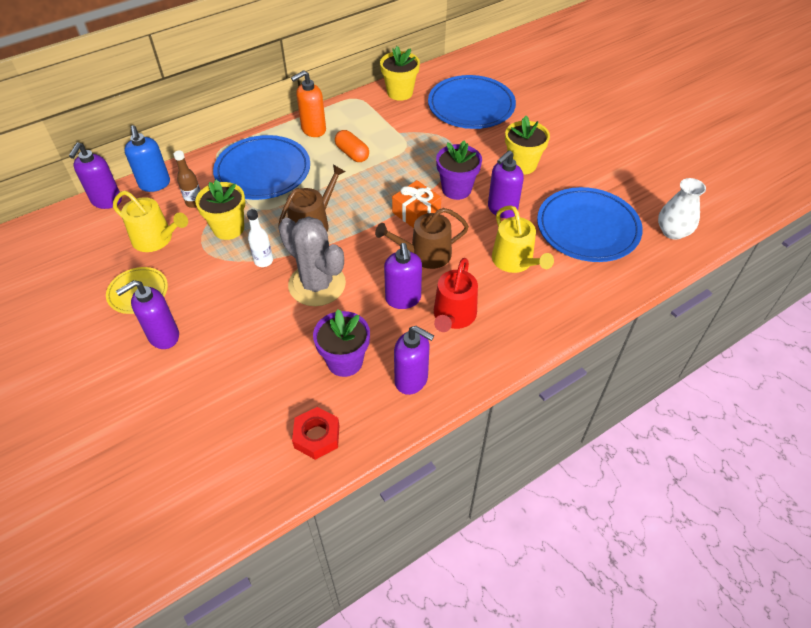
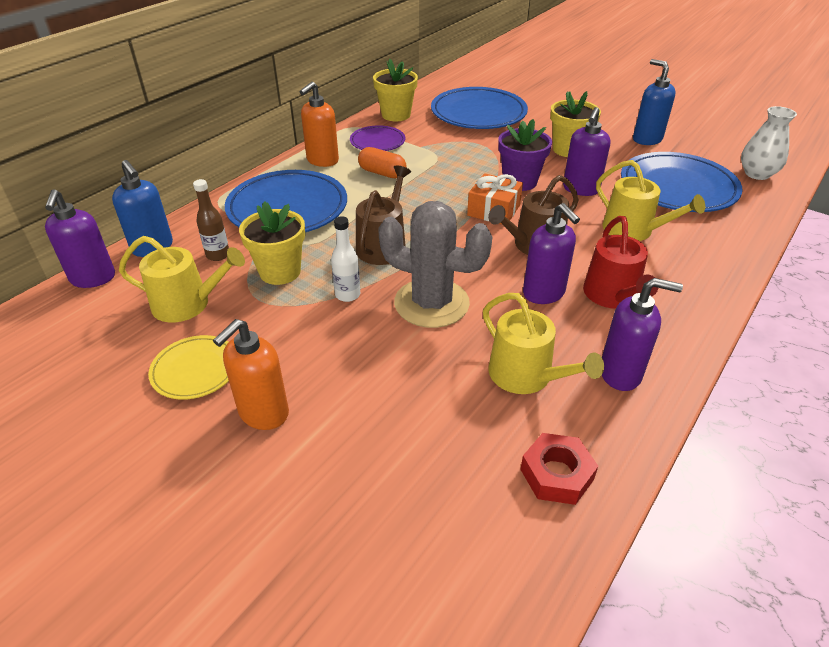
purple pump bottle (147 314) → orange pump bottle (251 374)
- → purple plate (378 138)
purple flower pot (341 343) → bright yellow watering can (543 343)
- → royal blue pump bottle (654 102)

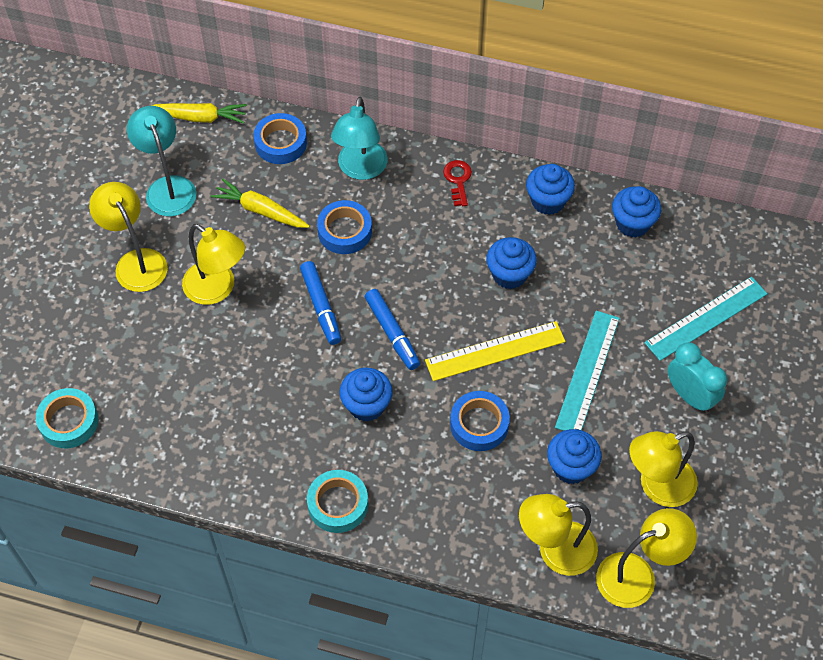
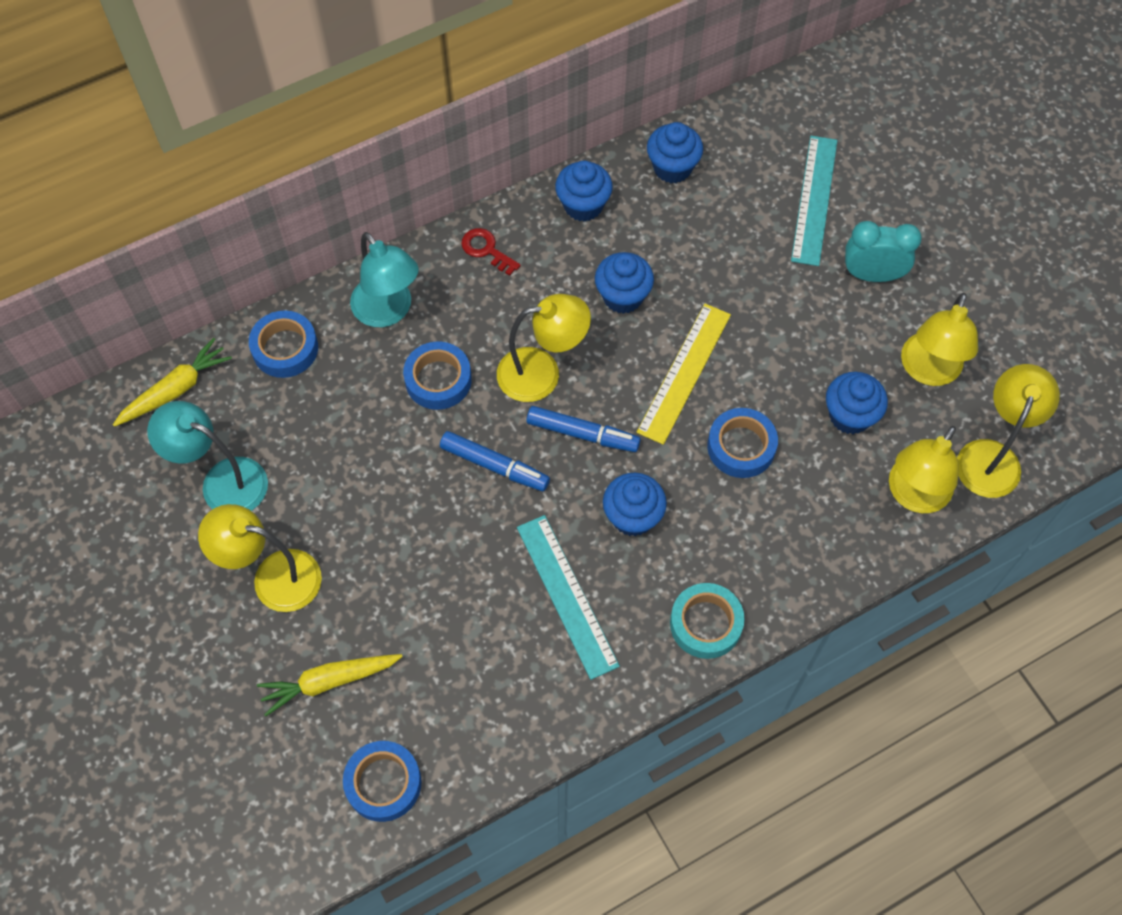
bright yellow carrot (260 203) → bright yellow carrot (330 685), relocated
teal tape (67 418) → royal blue tape (382 781)
bright yellow lamp (213 264) → bright yellow lamp (544 348), relocated
teal measuring stick (587 371) → teal measuring stick (568 597), relocated

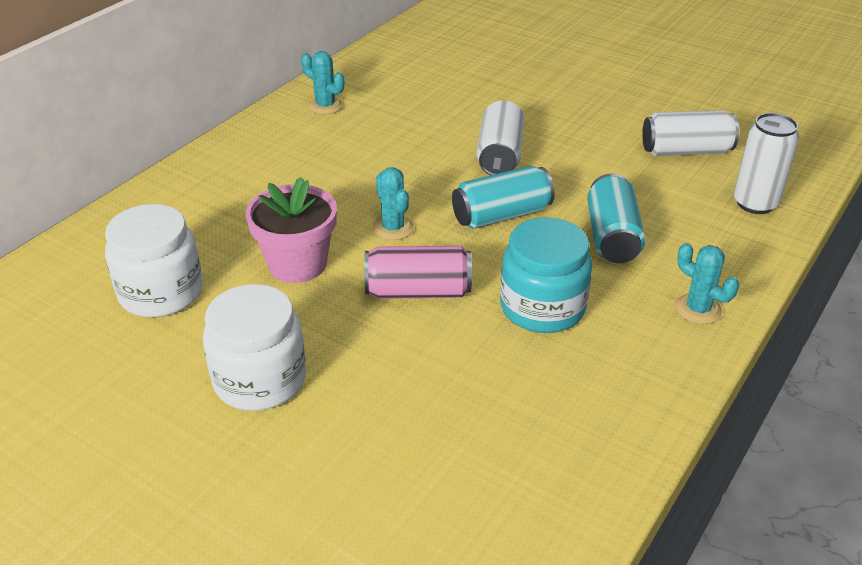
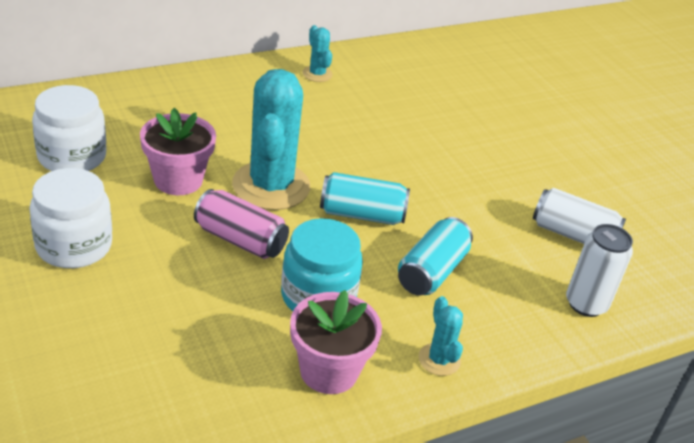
teal saguaro cactus (393 203) → teal saguaro cactus (271 139), x2.18
- → rosy flower pot (336 342)
snow-white soda can (500 137) → -

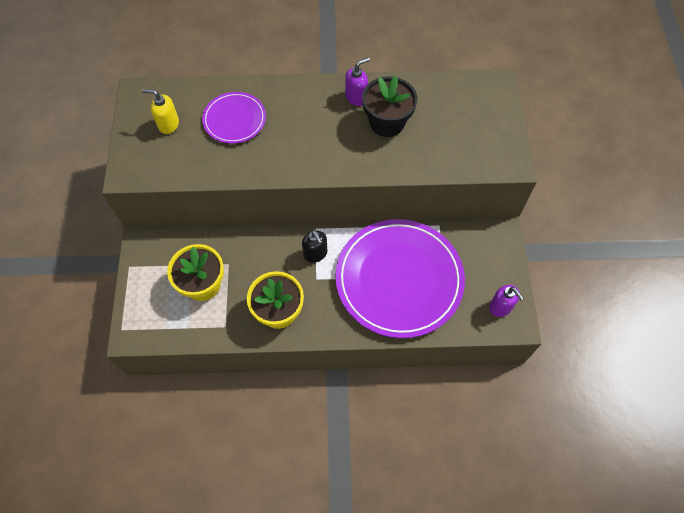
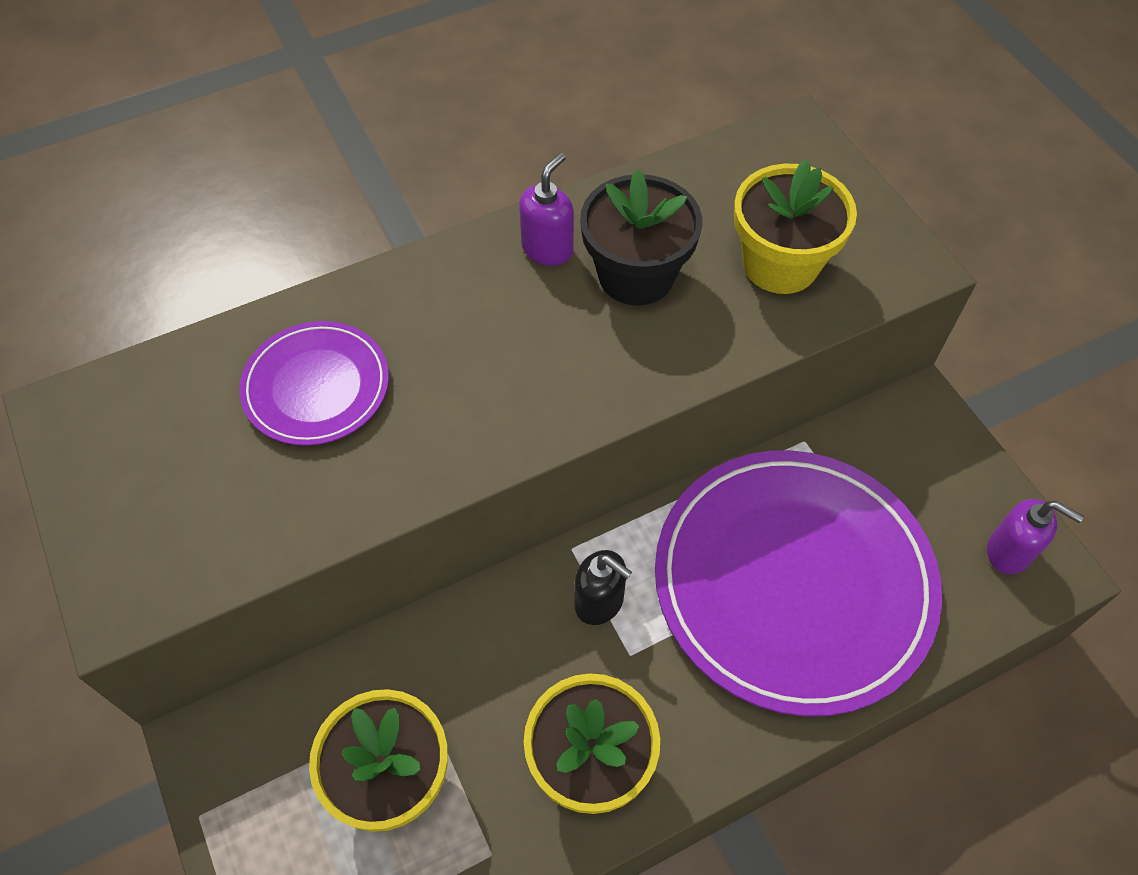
- → bright yellow flower pot (795 226)
bright yellow pump bottle (160 111) → -

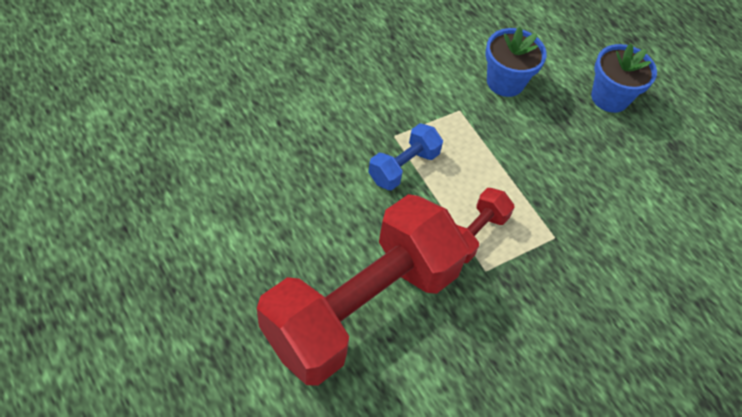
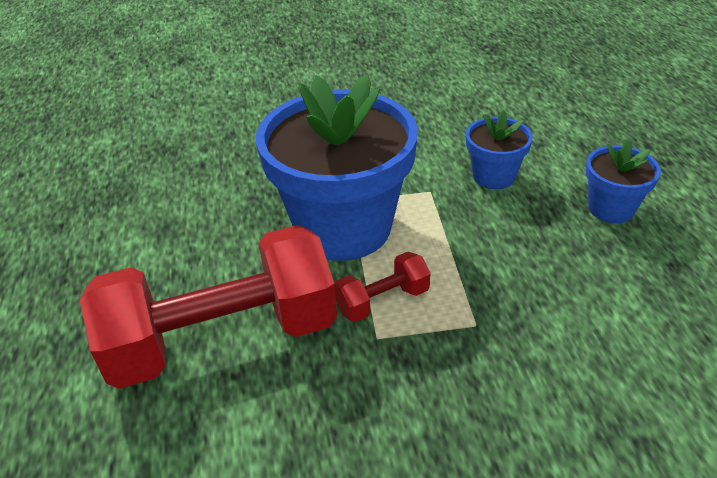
royal blue hand weight (405 156) → royal blue flower pot (337 167)

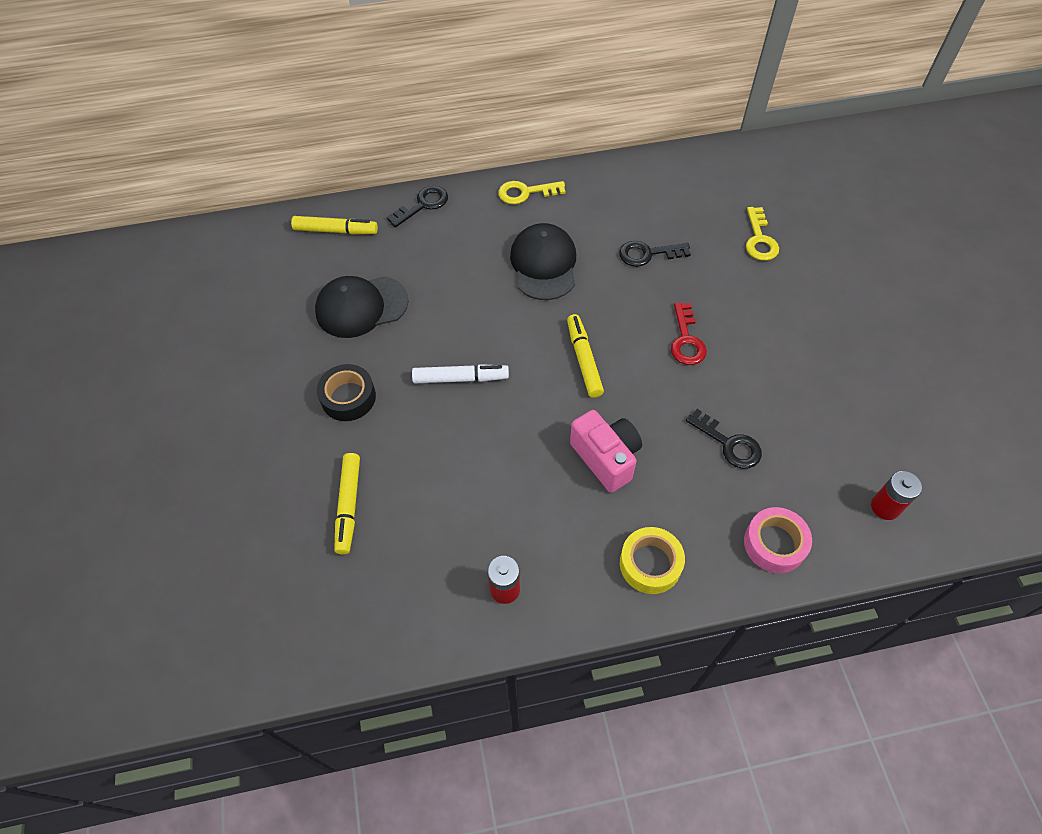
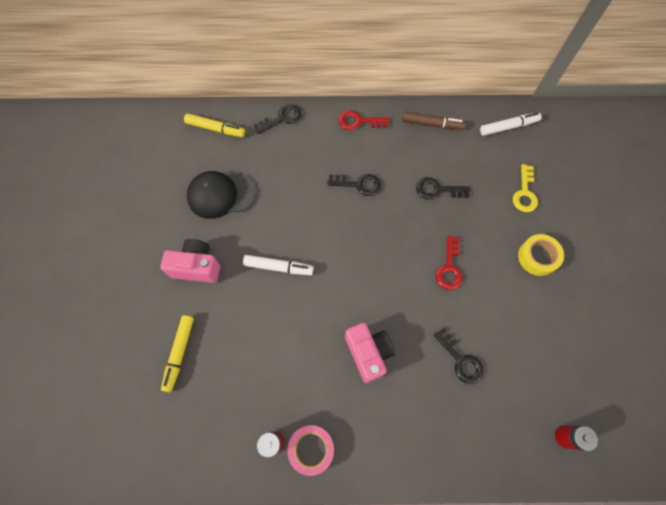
ebony tape (346 392) → rosy camera (190 261)
rosy tape (778 540) → rosy tape (310 450), relocated
ebony cap (543 261) → ebony door key (354 185)
bright yellow door key (532 192) → red door key (363 120)
- → brown felt pen (434 121)
- → snow-white felt pen (511 124)
bright yellow tape (652 560) → bright yellow tape (541 255), relocated
bright yellow felt pen (585 356) → -

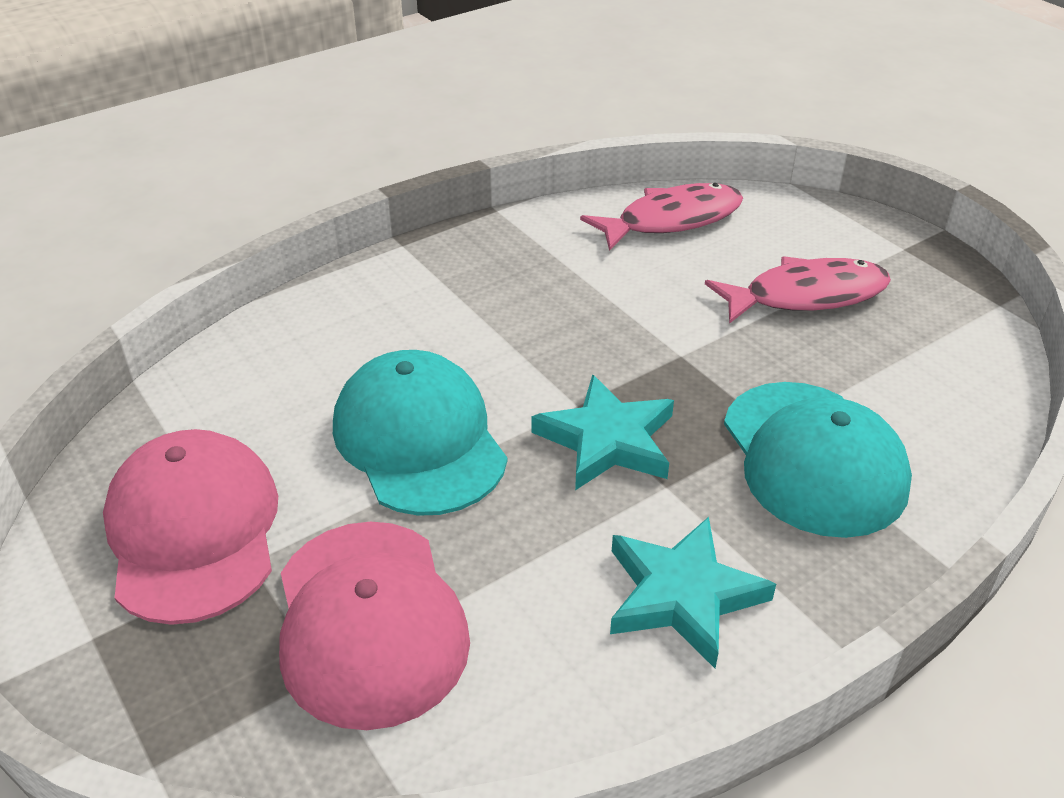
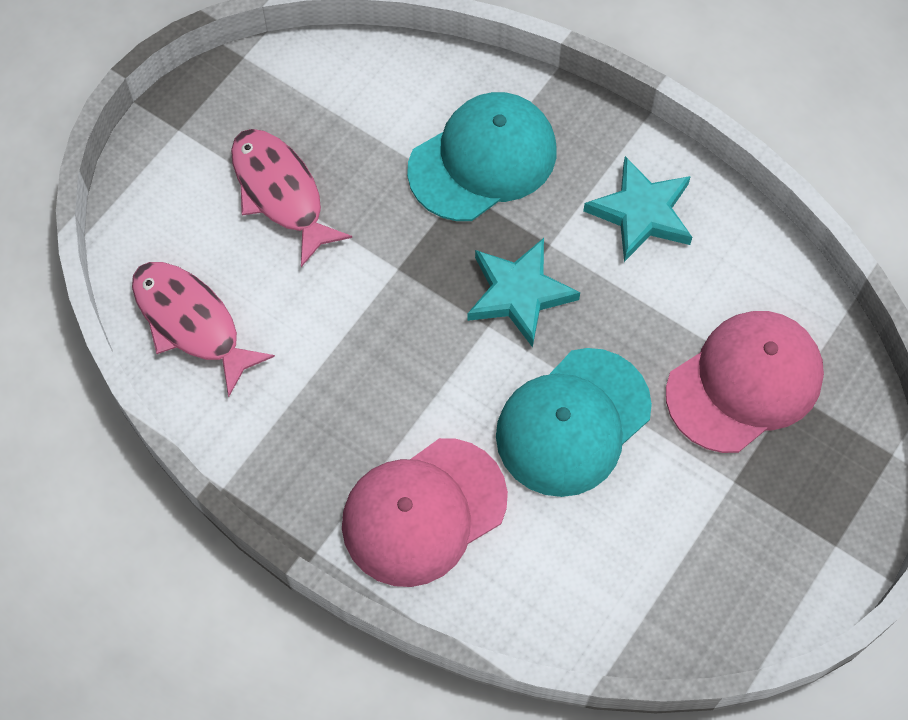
rosy cap (190 527) → rosy cap (425 512), relocated

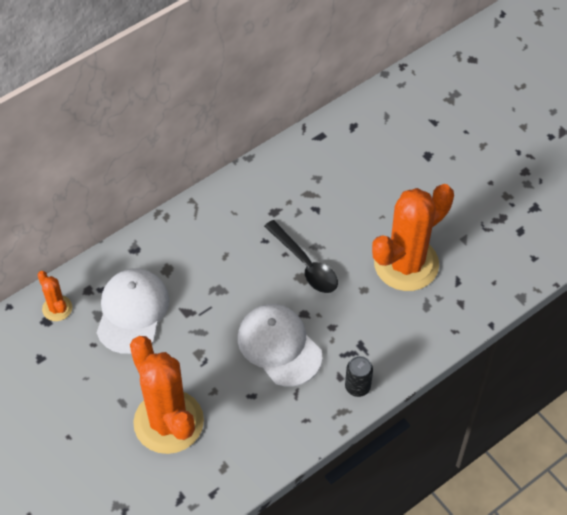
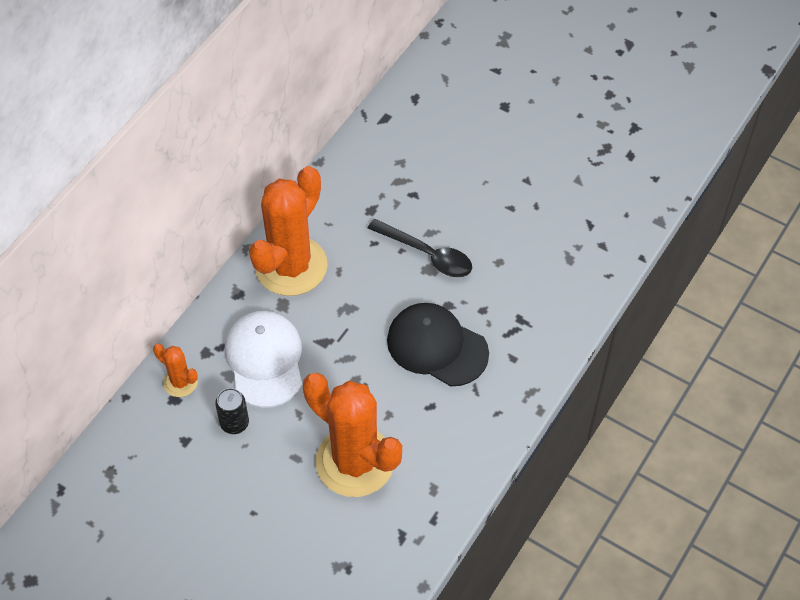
ebony soda can (359 376) → ebony soda can (232 411), relocated
orange saguaro cactus (413 237) → orange saguaro cactus (288 231), relocated
snow-white cap (280 345) → ebony cap (438 344)

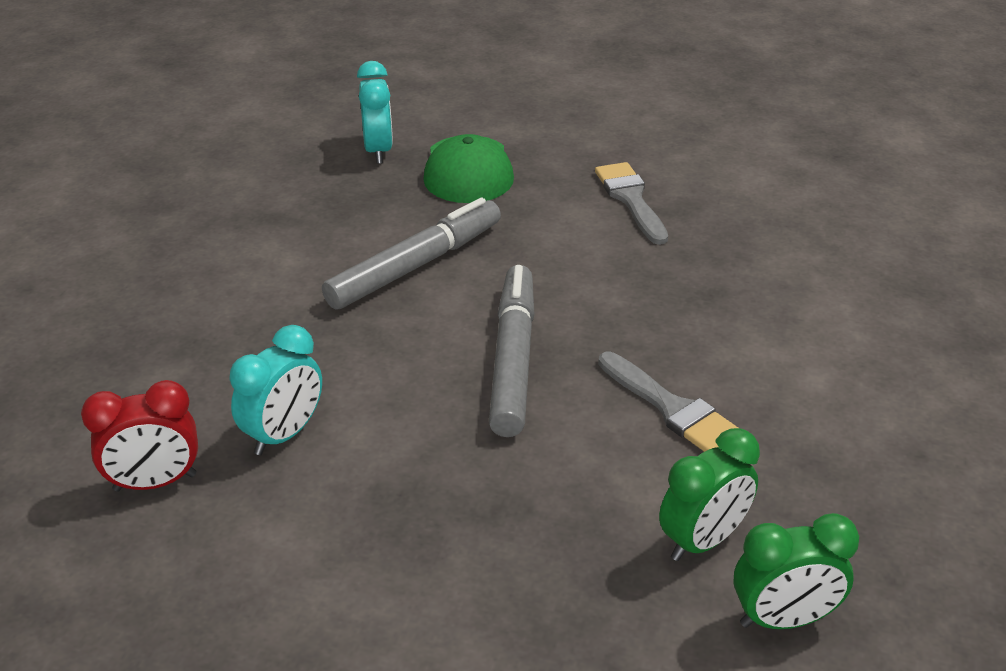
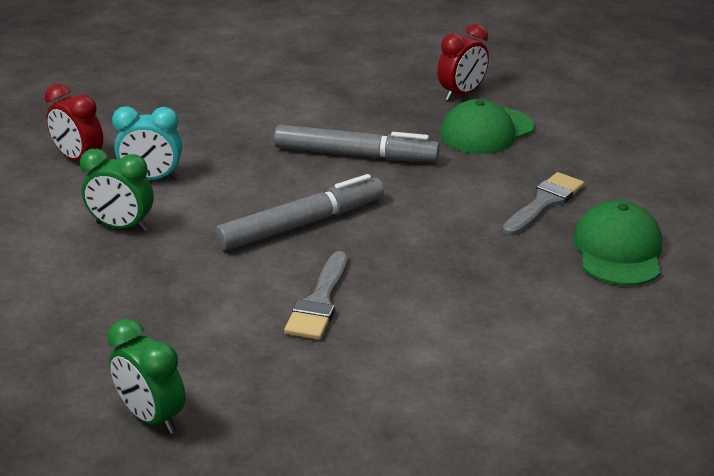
emerald bedside clock (709 494) → emerald bedside clock (116 190), relocated
teal bedside clock (375 112) → red bedside clock (463 62)
- → emerald cap (617 243)

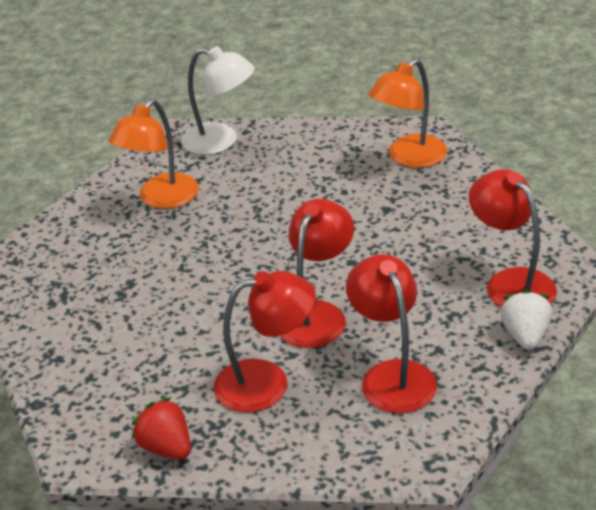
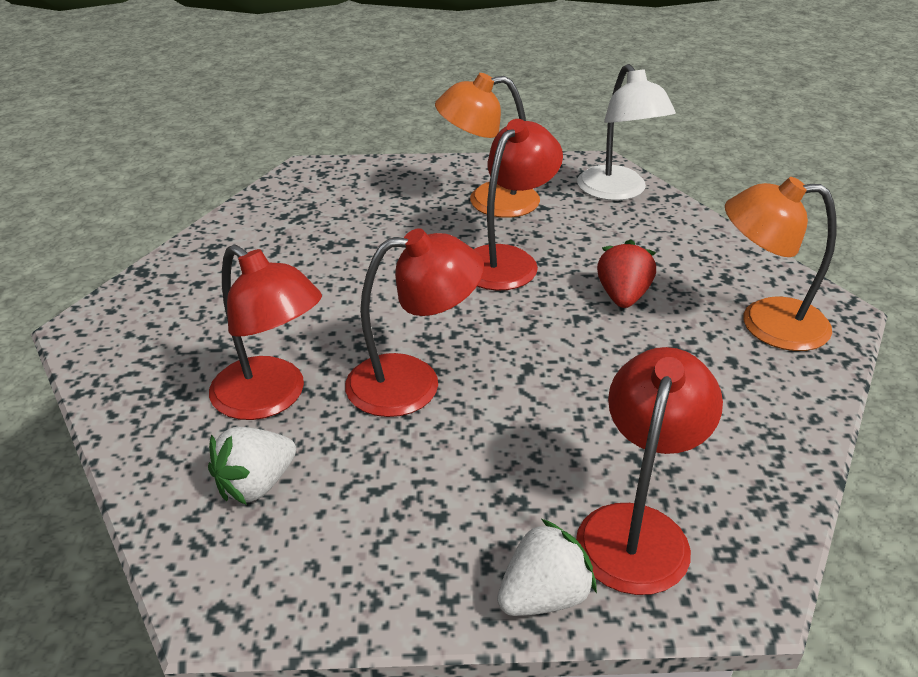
- → snow-white berry (252 466)
red lamp (391 333) → red lamp (518 205), relocated
red berry (161 428) → red berry (626 273), relocated

